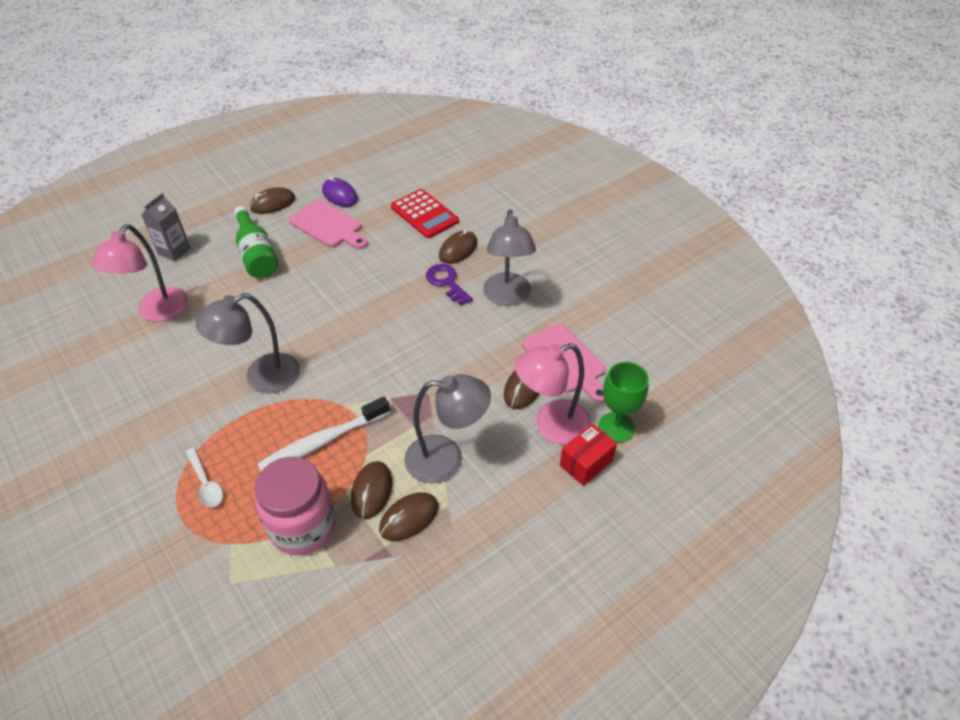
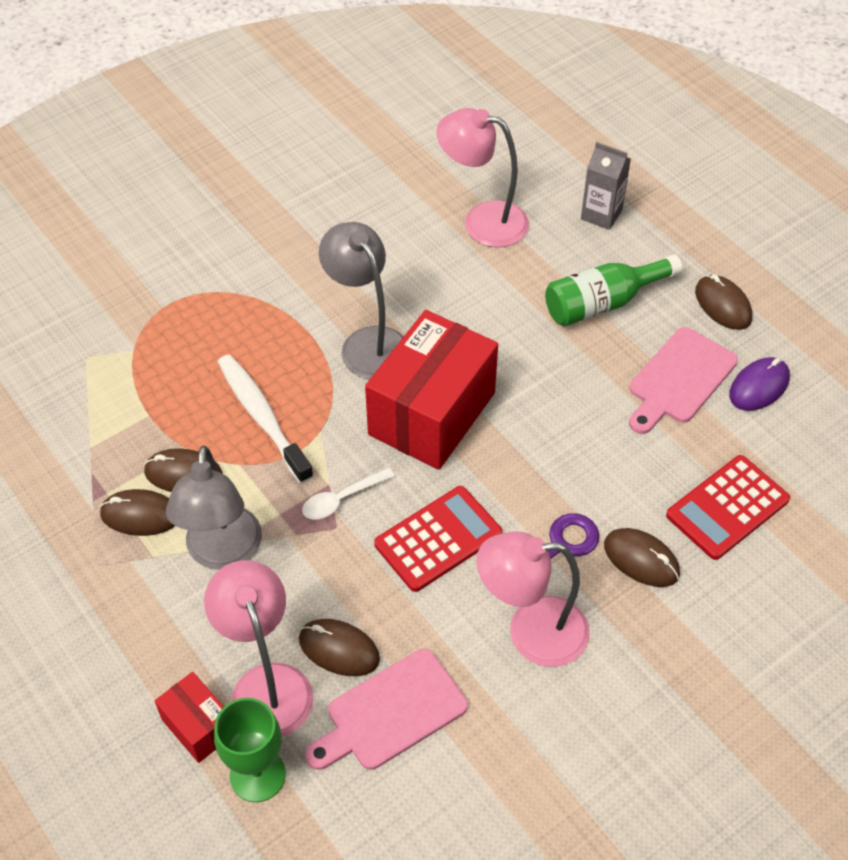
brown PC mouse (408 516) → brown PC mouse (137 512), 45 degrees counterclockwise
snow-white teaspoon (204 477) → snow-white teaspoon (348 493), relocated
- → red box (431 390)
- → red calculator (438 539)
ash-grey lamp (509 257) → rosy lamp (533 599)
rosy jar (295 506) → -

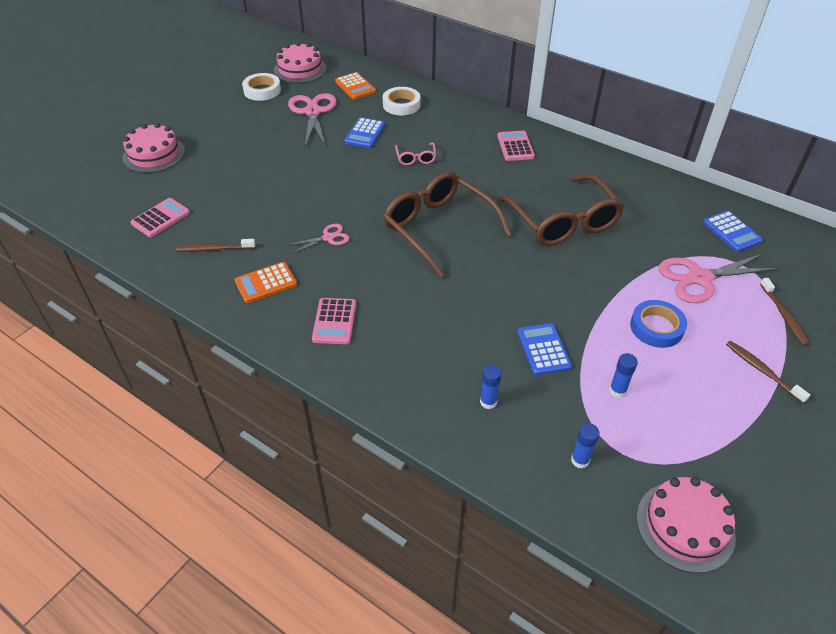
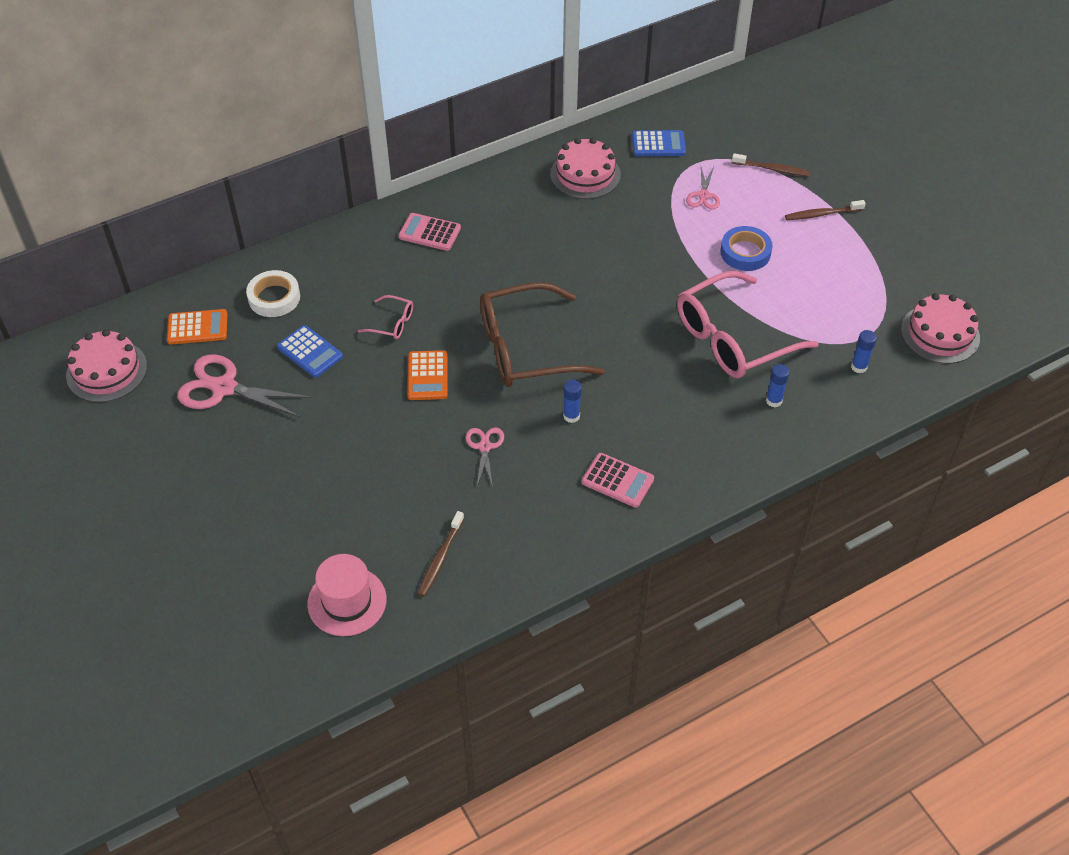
rosy calculator (160 217) → rosy top hat (347 595)
orange calculator (266 282) → orange calculator (428 375), relocated
rosy gateau (154 148) → rosy gateau (585 168), relocated
royal blue stick of glue (623 375) → royal blue stick of glue (572 401), relocated
royal blue calculator (544 349) → rosy eyeglasses (748 324)
rosy scissors (719 278) → rosy scissors (703 188), x0.54
snow-white tape (261 87) → -
brown eyeglasses (561 210) → -

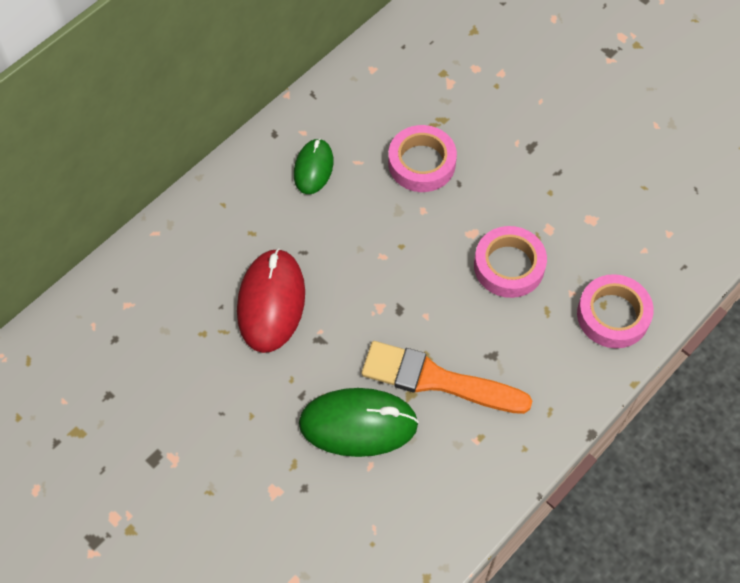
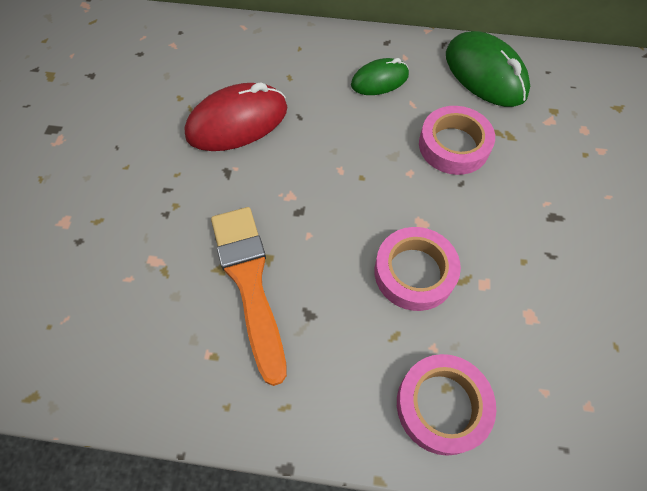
emerald PC mouse (359 422) → emerald PC mouse (488 69), relocated

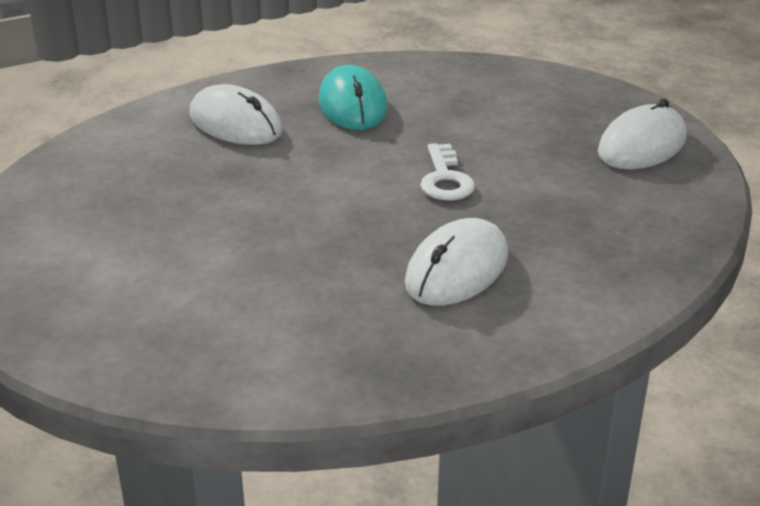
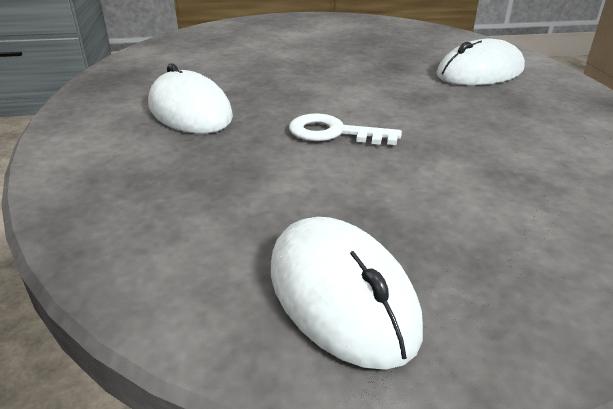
teal PC mouse (353 97) → -

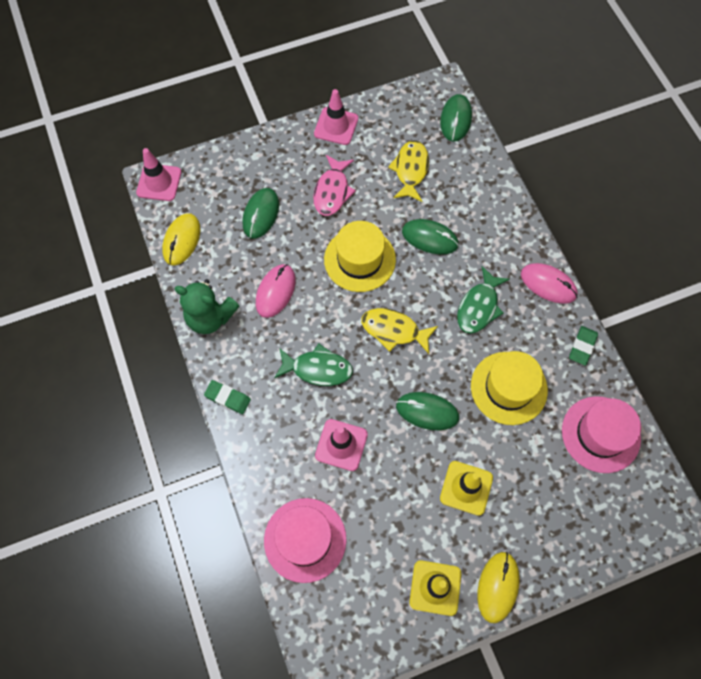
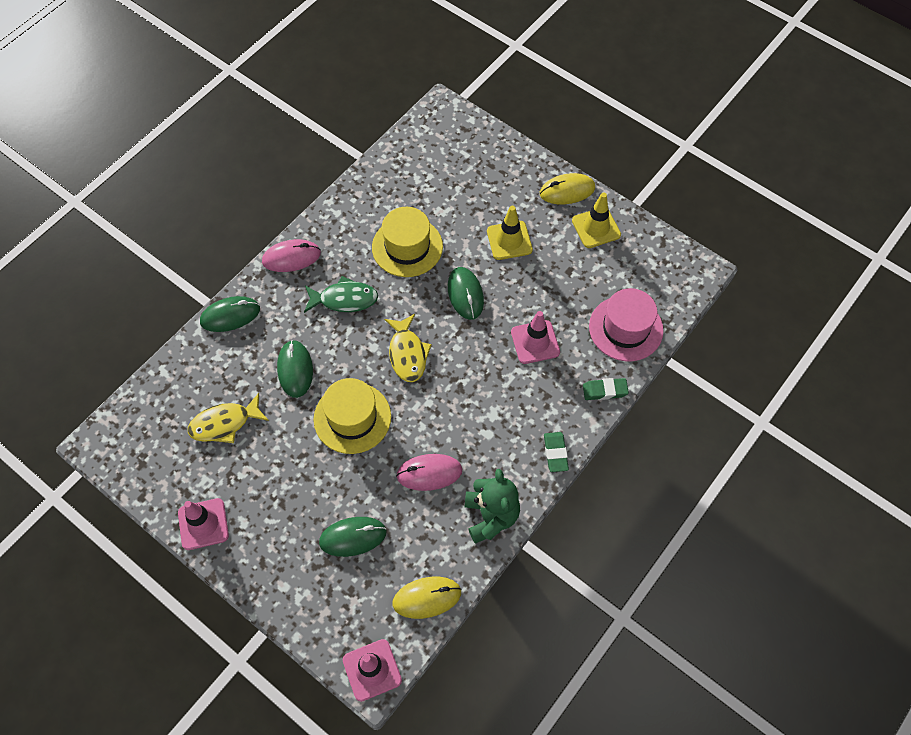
emerald PC mouse (456 117) → emerald PC mouse (230 314), relocated
rosy PC mouse (549 283) → rosy PC mouse (291 255), 75 degrees clockwise
emerald pencil eraser (583 346) → emerald pencil eraser (606 389), relocated
emerald fish figure (313 365) → -
rosy fish figure (334 185) → -
rosy top hat (601 434) → -

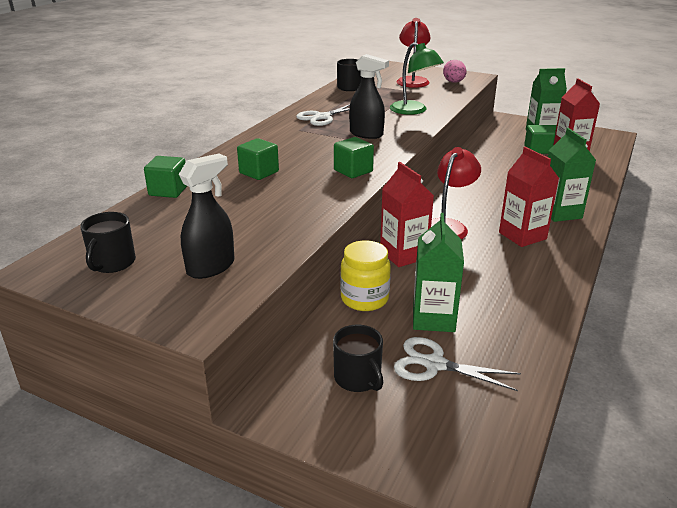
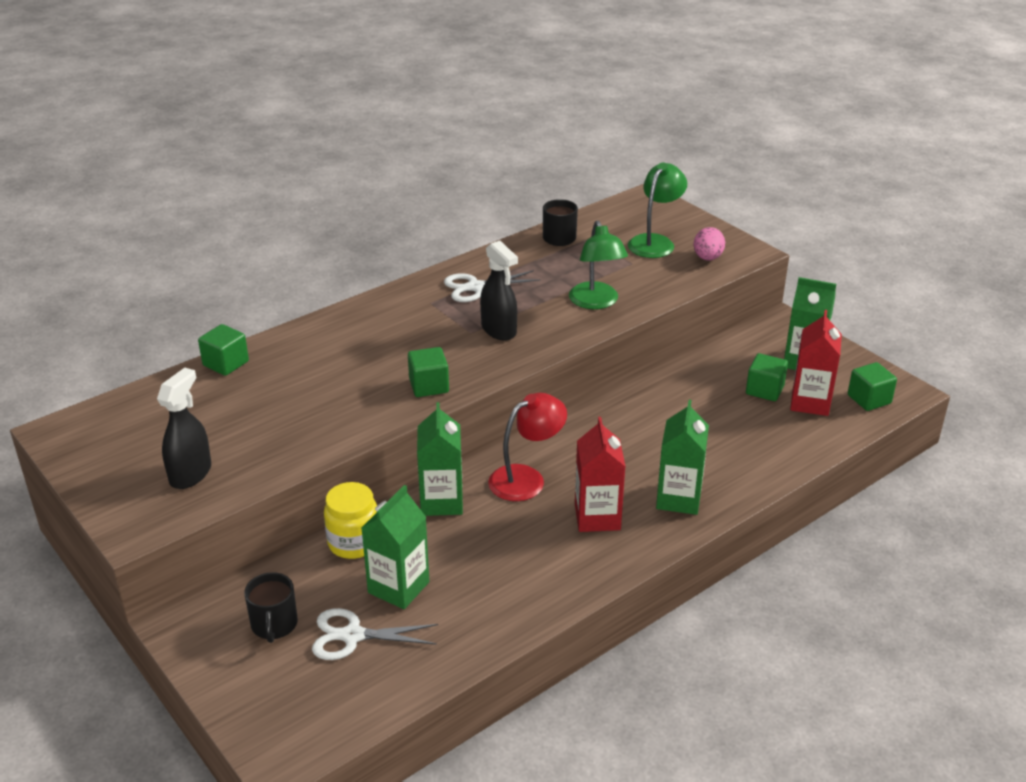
ebony spray cleaner (207 216) → ebony spray cleaner (184 428), 45 degrees counterclockwise
snow-white scissors (457 364) → snow-white scissors (375 634), 45 degrees counterclockwise
red milk carton (407 214) → emerald milk carton (440 459)
red lamp (413 53) → emerald lamp (657 210)
emerald cube (258 159) → emerald cube (872 386), relocated
ebony mug (108 242) → -

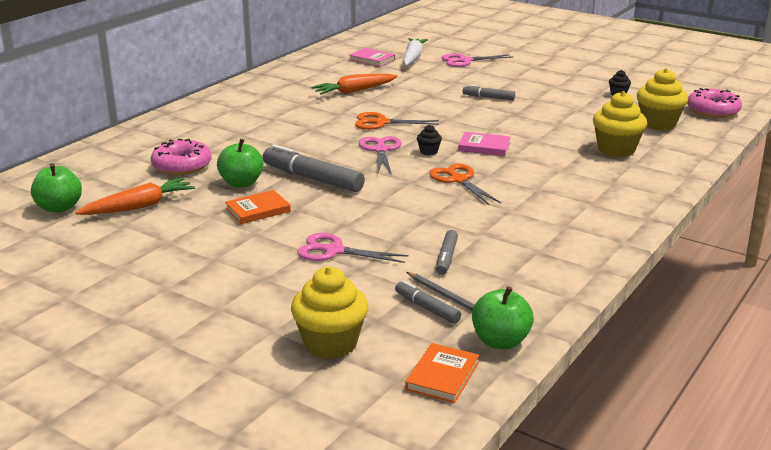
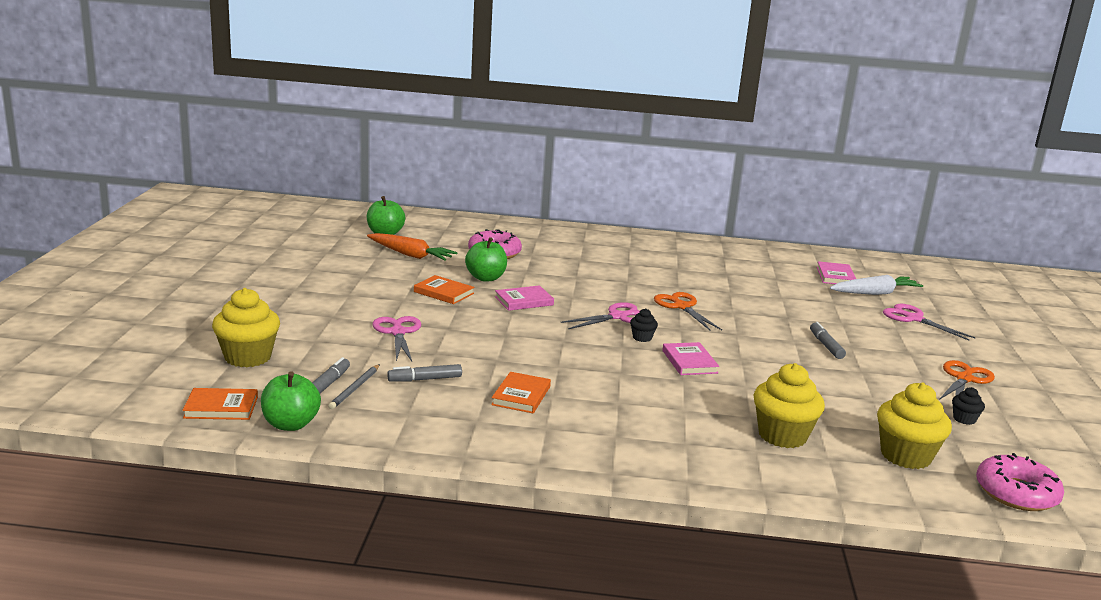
- → orange hardcover (521 392)
ash-grey felt pen (314 168) → rosy hardcover (524 298)
orange scissors (465 184) → orange scissors (967 380), relocated
orange carrot (354 84) → -

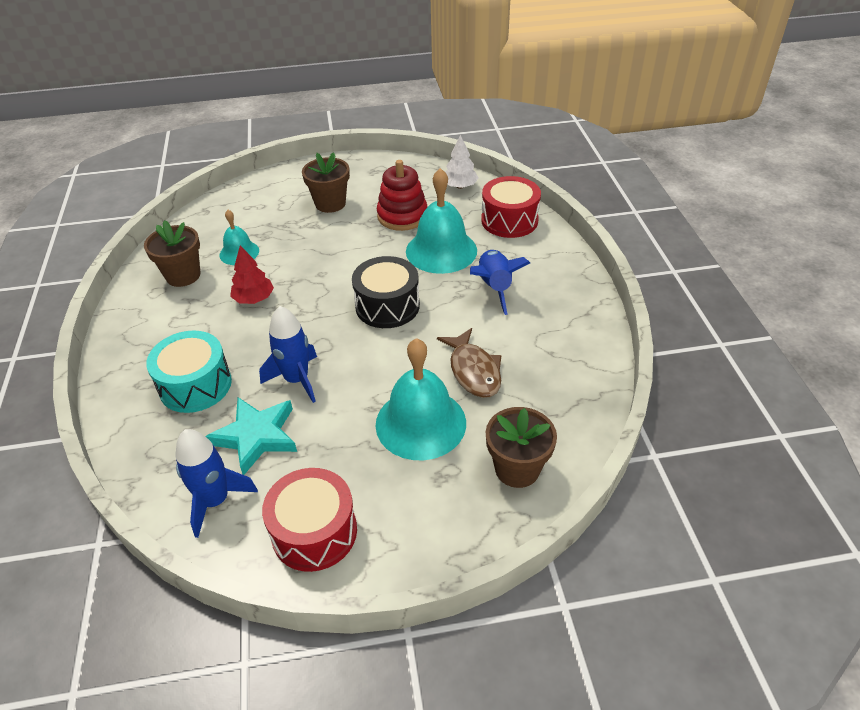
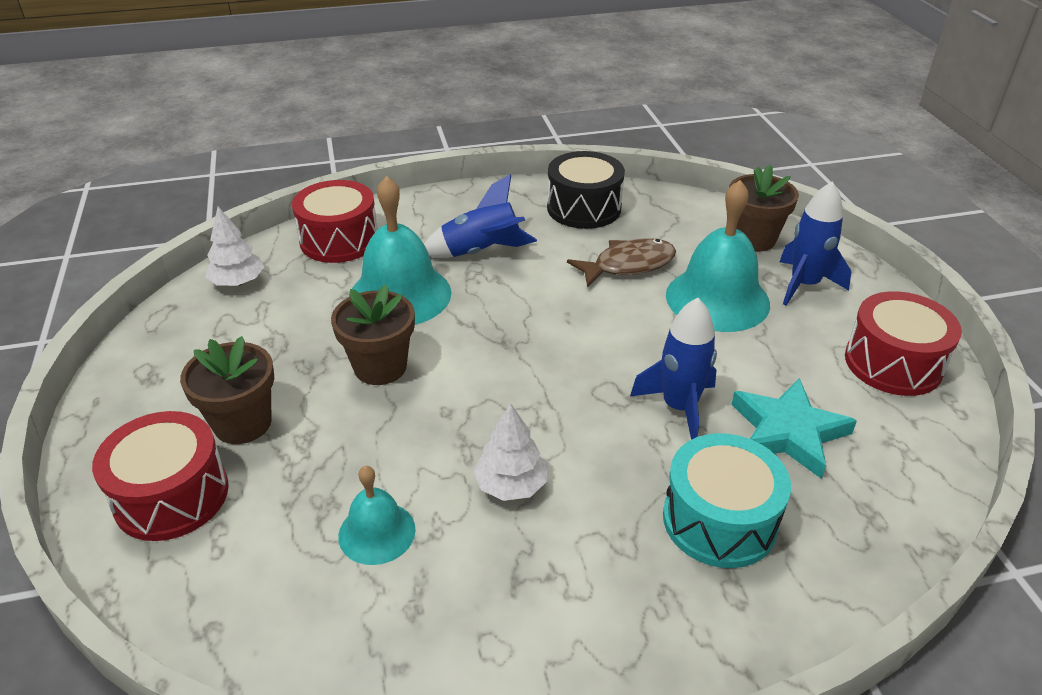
- → red drum (160 476)
brown flower pot (172 253) → brown flower pot (373 335), relocated
red toy tree (252 274) → snow-white toy tree (510 452)
ebony drum (386 292) → ebony drum (586 190), relocated
royal blue spaceship (216 483) → royal blue spaceship (815 244), relocated
red stacking rings (402 195) → -

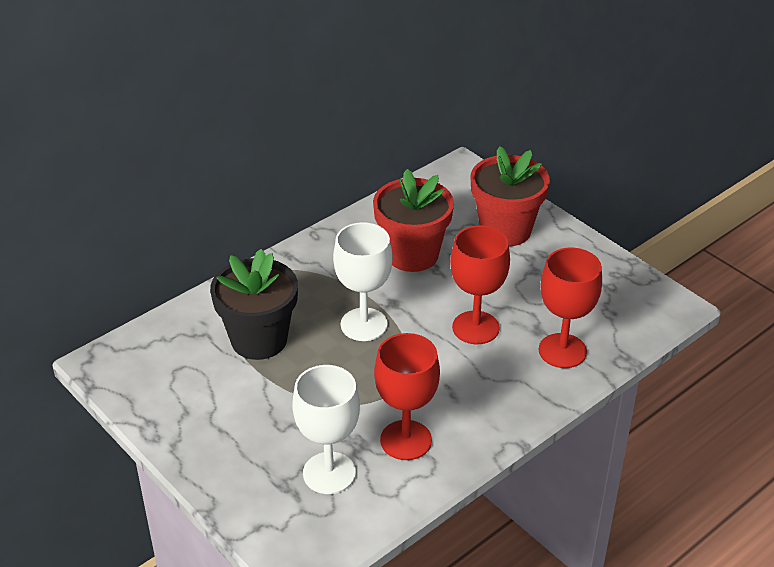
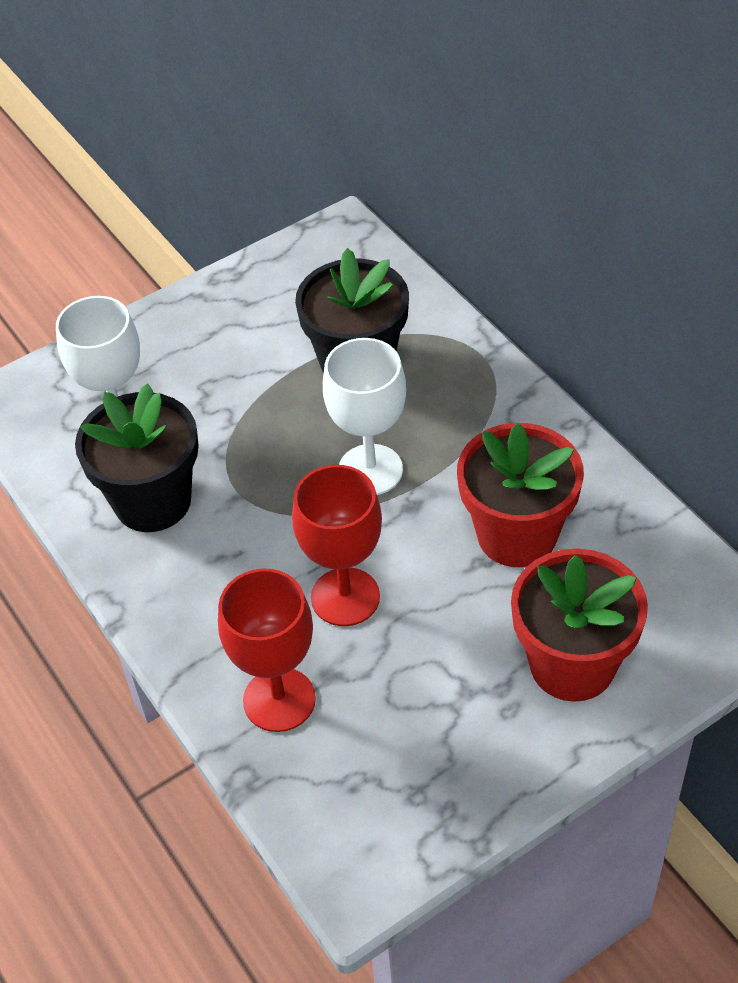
red chalice (407 396) → ebony flower pot (137 458)

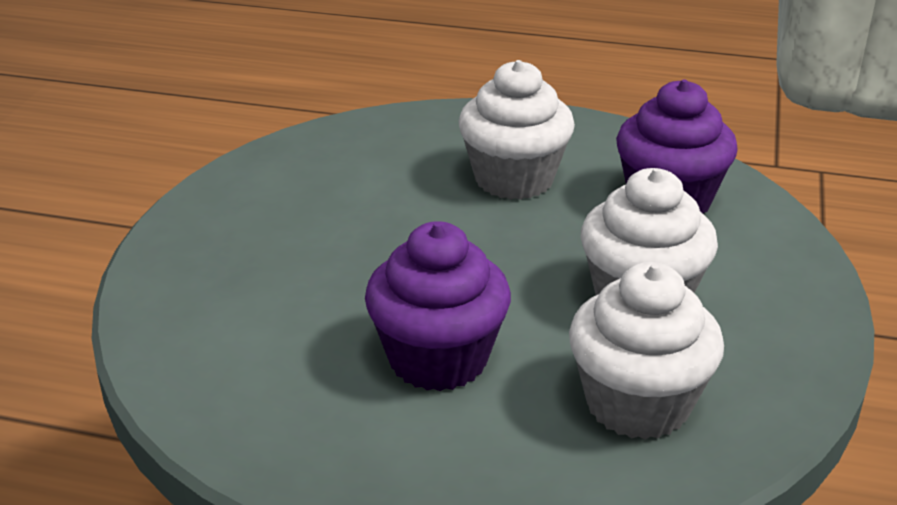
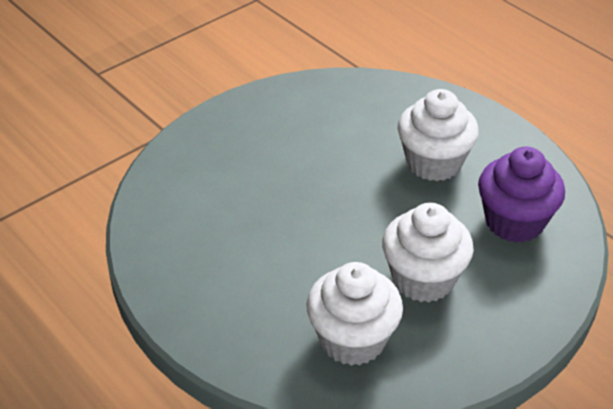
purple fairy cake (438 306) → -

